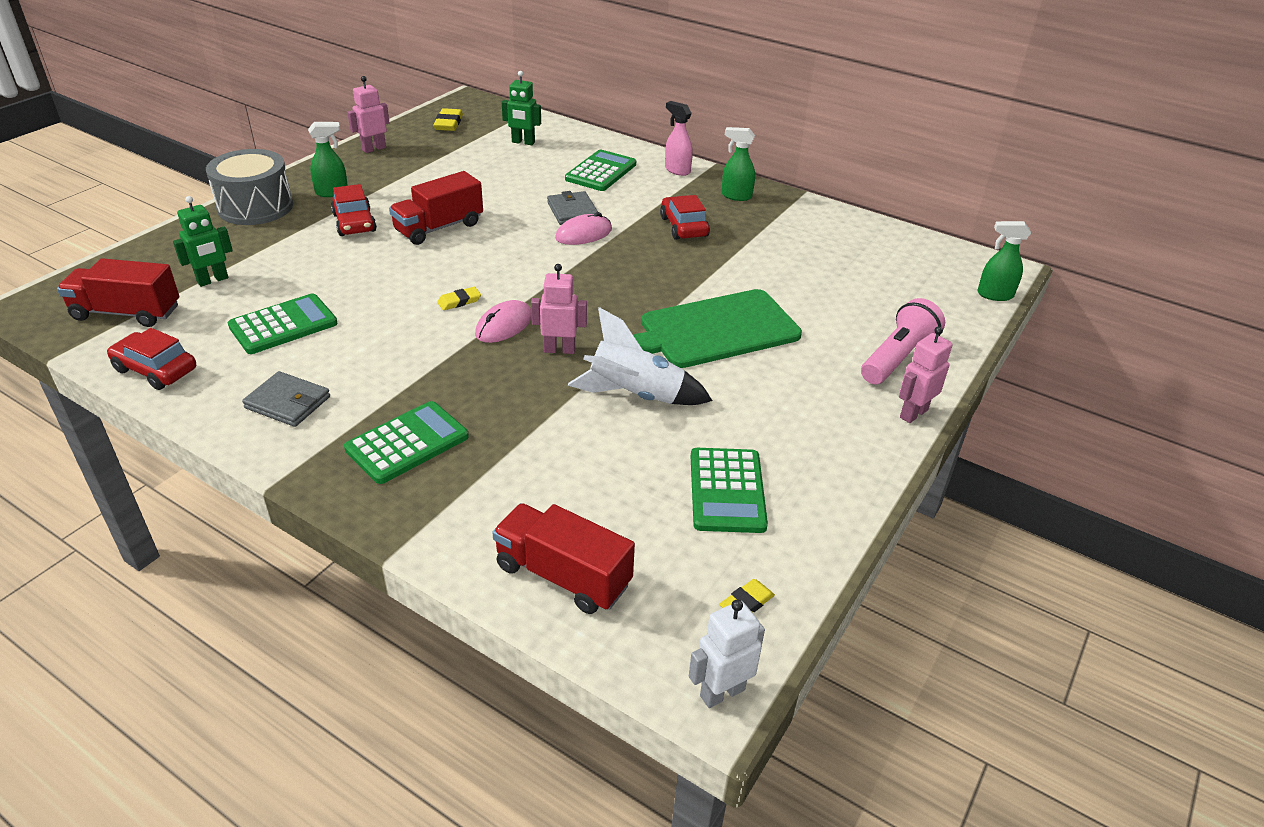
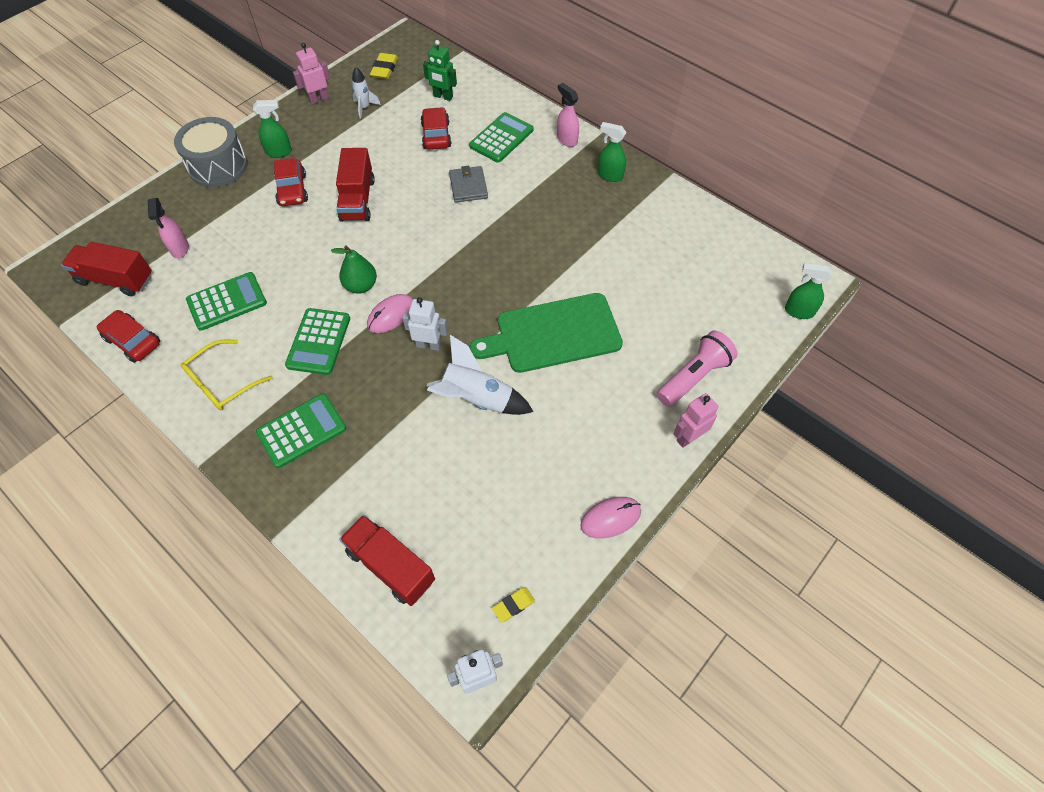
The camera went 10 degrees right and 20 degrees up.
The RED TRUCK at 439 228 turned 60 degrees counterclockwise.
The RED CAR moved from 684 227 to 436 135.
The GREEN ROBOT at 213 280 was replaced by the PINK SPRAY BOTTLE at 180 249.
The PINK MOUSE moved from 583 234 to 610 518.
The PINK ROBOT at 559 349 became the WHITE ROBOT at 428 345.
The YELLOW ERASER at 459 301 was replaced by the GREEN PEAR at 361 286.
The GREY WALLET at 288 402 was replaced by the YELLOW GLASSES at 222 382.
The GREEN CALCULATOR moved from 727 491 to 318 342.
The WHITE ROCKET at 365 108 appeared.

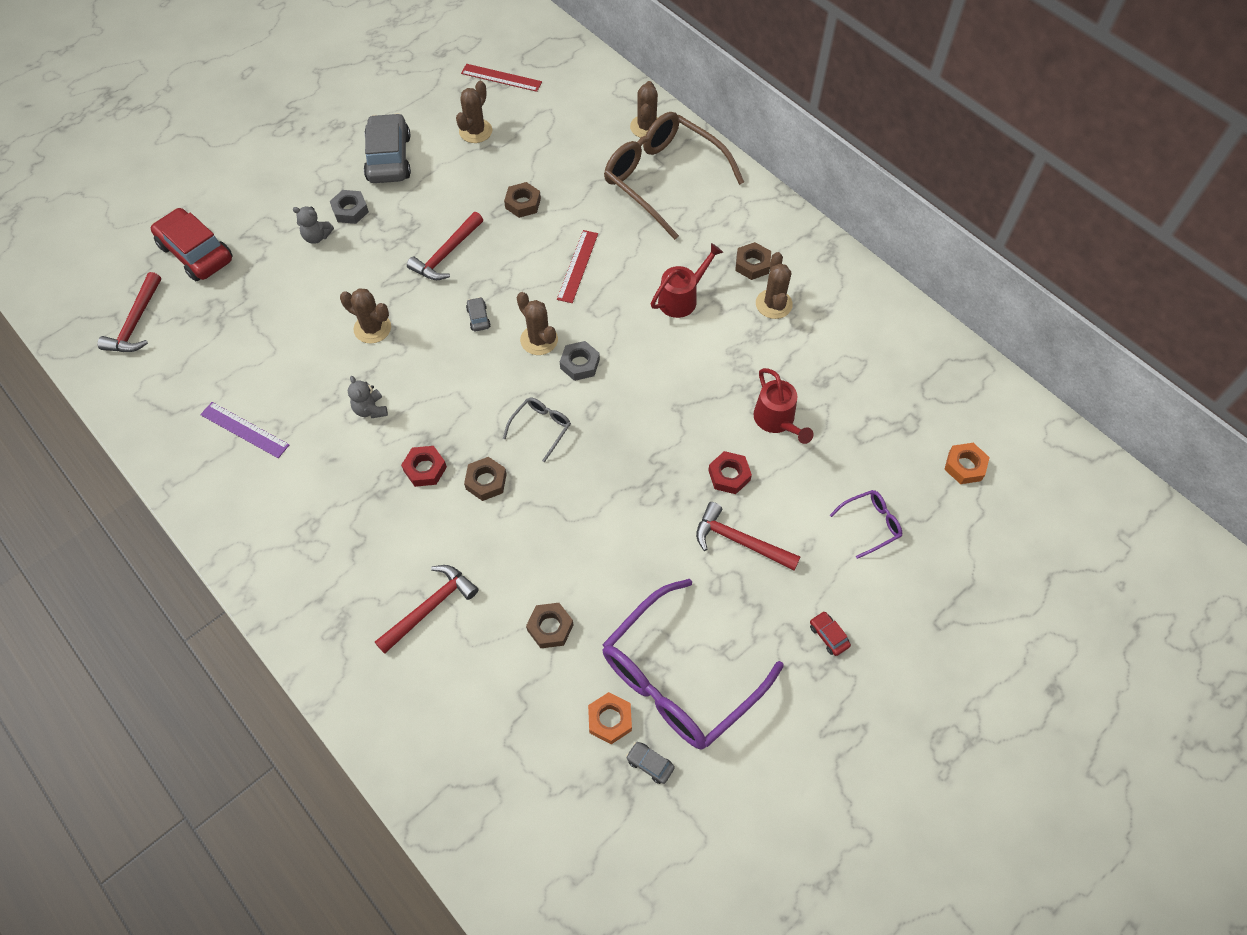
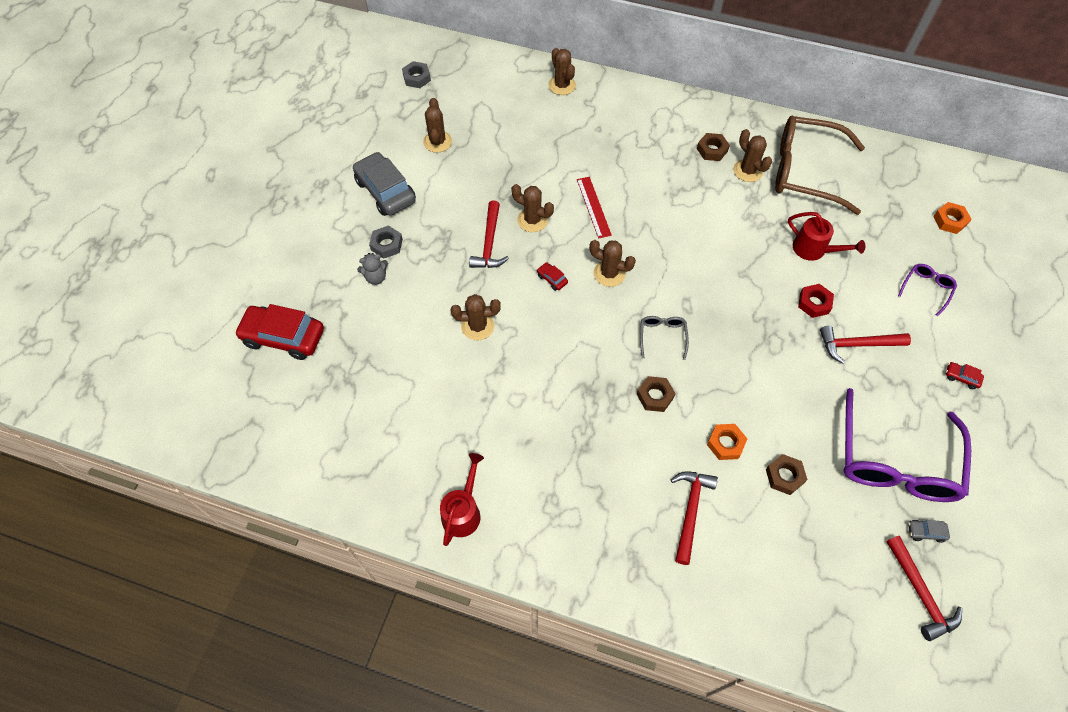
The camera went 30 degrees left and 0 degrees up.
The RED RULER at 501 78 disappeared.
The BROWN GLASSES moved from 663 179 to 805 171.
The BROWN NUT at 523 203 disappeared.
The RED WATERING CAN moved from 682 298 to 463 511.
The RED HAMMER moved from 135 322 to 920 593.
The GREY CAR at 478 318 became the RED CAR at 552 279.
The GREY NUT moved from 580 364 to 417 78.
The GREY TEDDY BEAR at 370 409 disappeared.
The PURPLE RULER at 244 430 disappeared.
The RED NUT at 425 469 disappeared.
The ORANGE NUT moved from 610 720 to 725 443.
The BROWN CACTUS at 532 220 appeared.

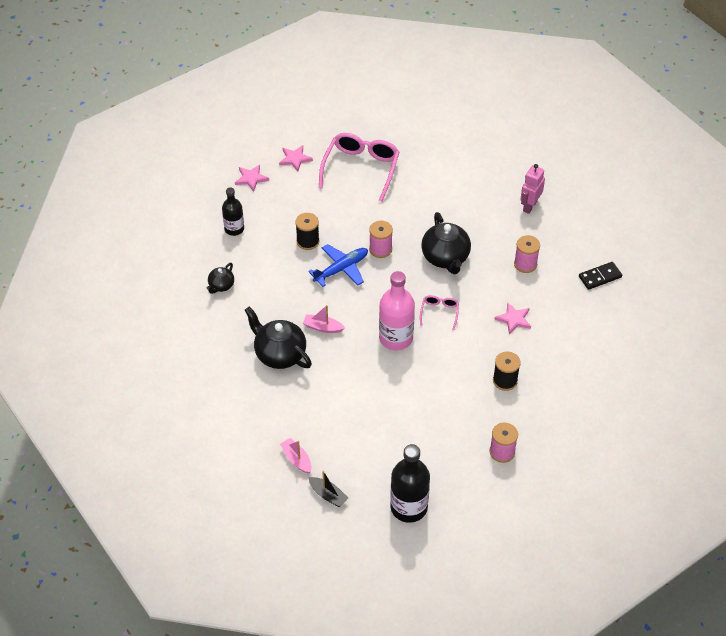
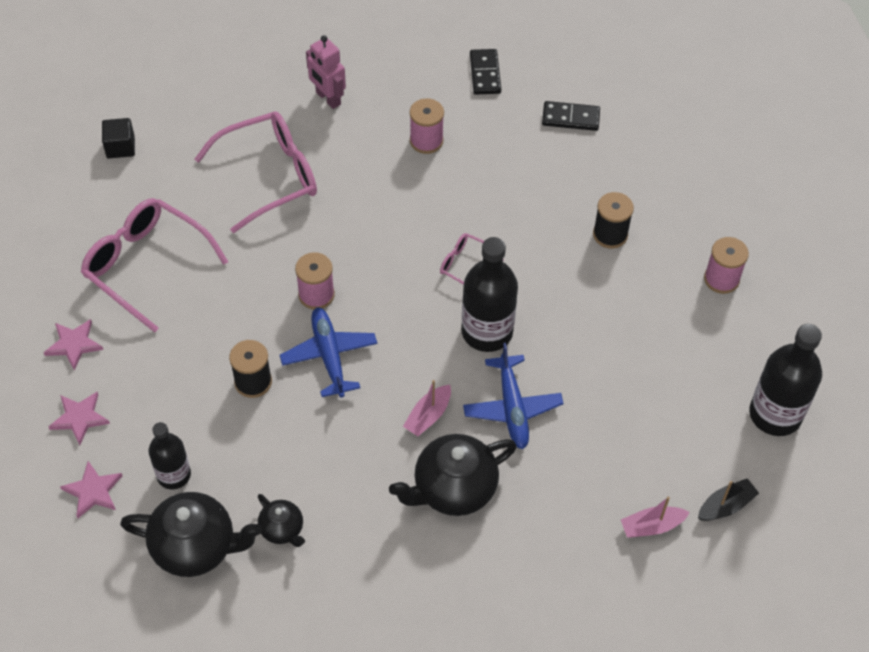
The camera went 70 degrees left and 5 degrees up.
The BLACK TEAPOT moved from 445 258 to 196 547.
The PINK BOTTLE at 396 338 became the BLACK BOTTLE at 487 332.
The PINK STAR moved from 514 319 to 93 491.
The BLACK DOMINO at 570 118 appeared.
The PINK GLASSES at 270 176 appeared.
The BLACK CUBE at 120 147 appeared.
The BLUE PLANE at 512 408 appeared.

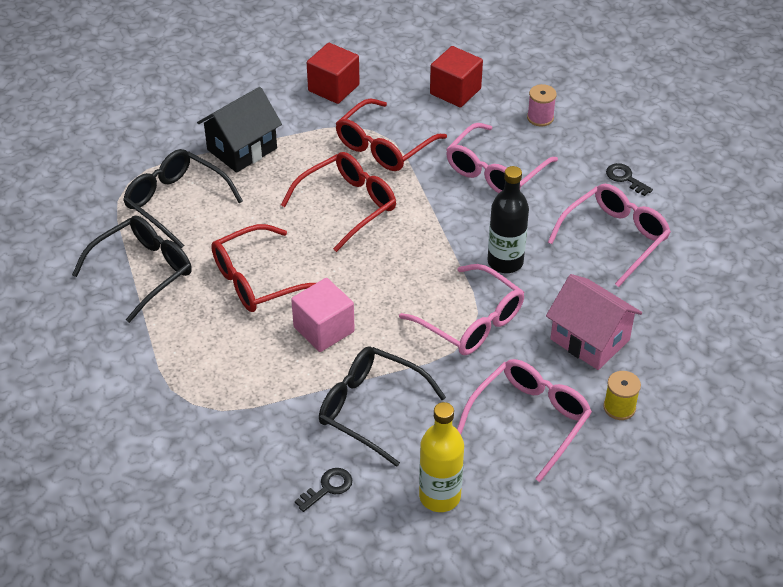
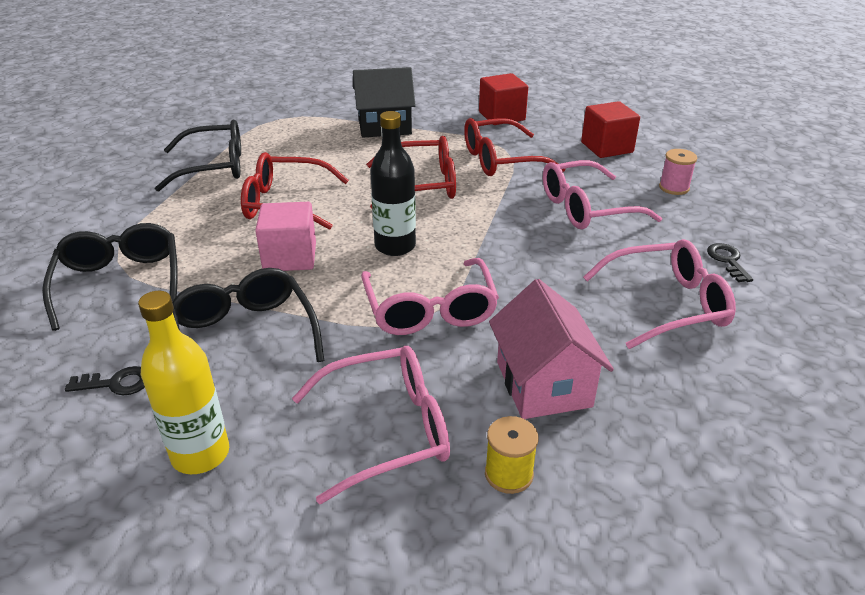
The camera went 35 degrees right and 10 degrees down.
The BLACK GLASSES moved from 176 202 to 120 283.
The BLACK BOTTLE moved from 505 262 to 395 246.

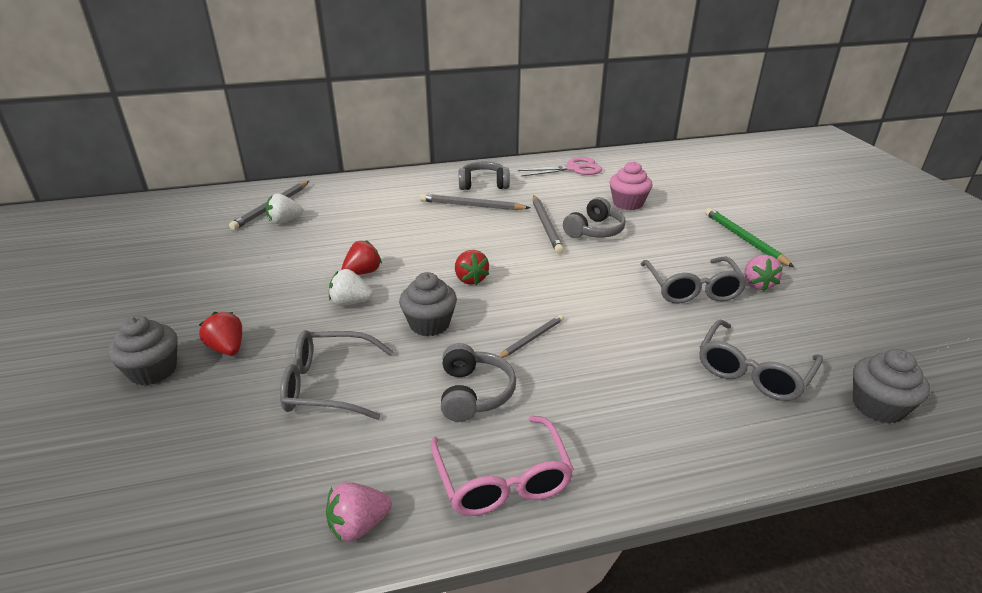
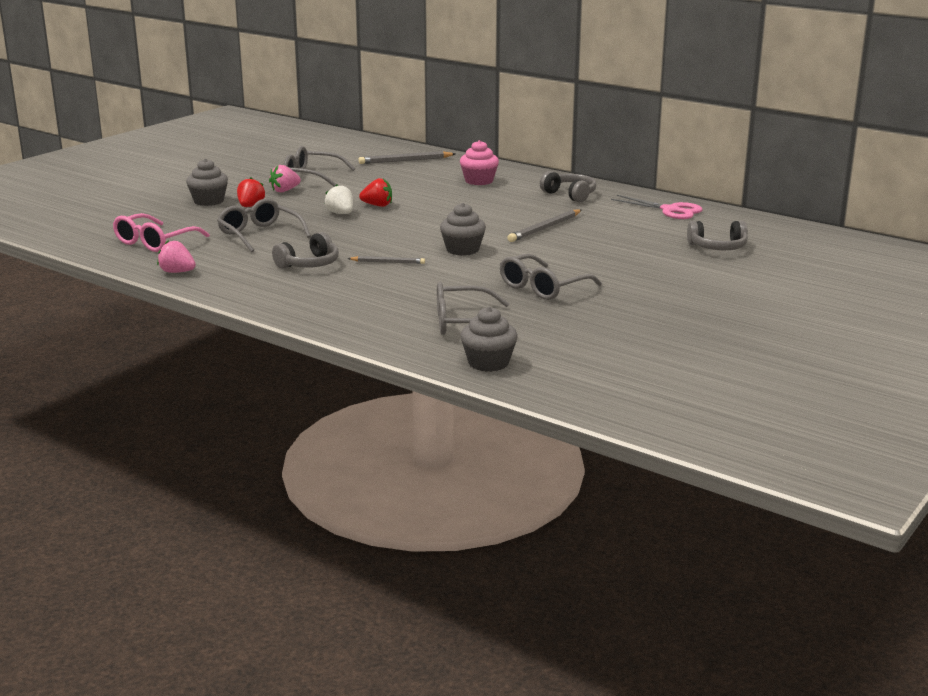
The camera went 50 degrees right and 10 degrees down.
The PINK CUPCAKE moved from 628 203 to 479 181.
The WHITE STRAWBERRY at 284 221 disappeared.
The GREY PENCIL at 472 206 disappeared.
The GREY HEADPHONES moved from 594 230 to 718 247.
The GREEN PENCIL at 744 239 disappeared.
The RED STRAWBERRY at 470 279 disappeared.
The PINK STRAWBERRY moved from 757 284 to 284 191.
The GREY CUPCAKE moved from 429 324 to 462 250.
The PINK GLASSES moved from 502 478 to 155 242.
The GREY GLASSES at 312 176 appeared.

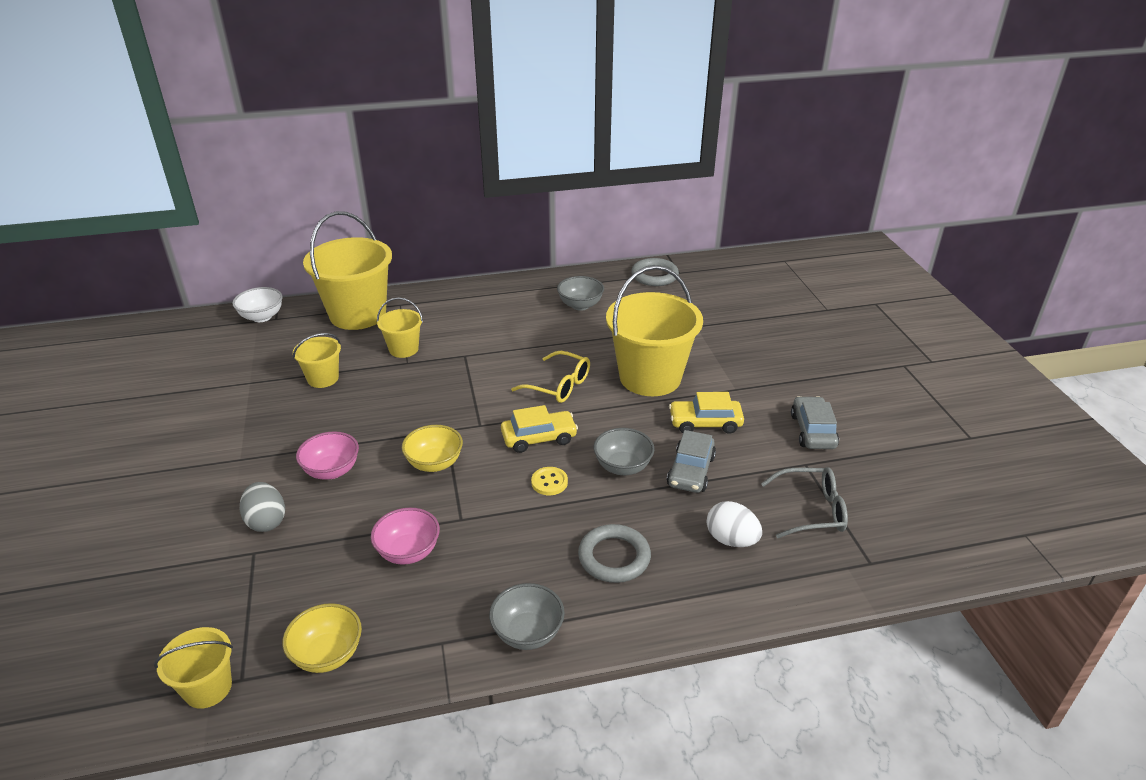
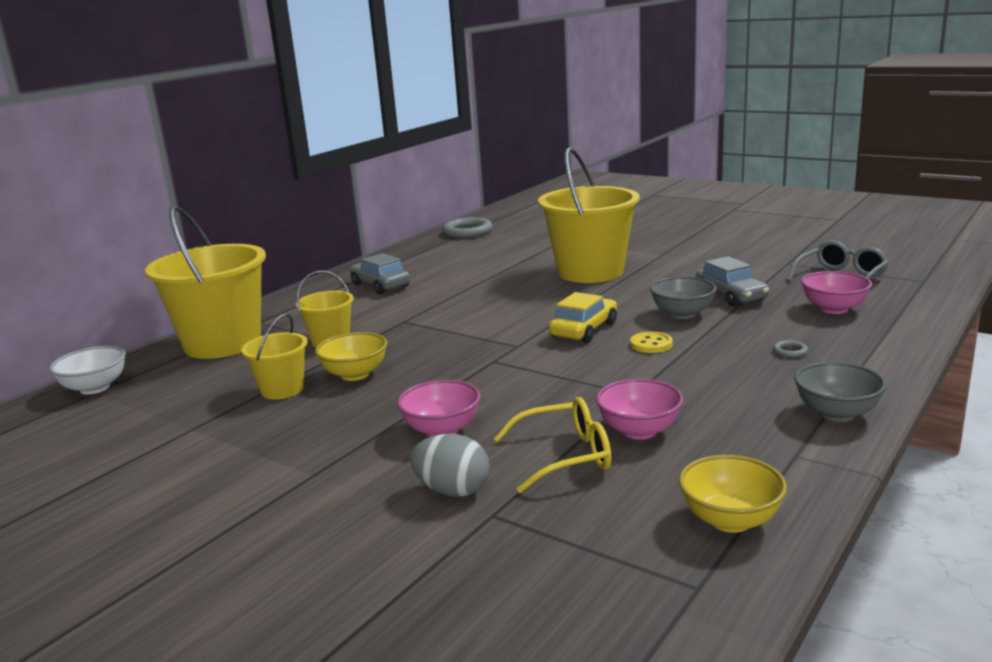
The camera went 40 degrees left and 15 degrees down.
The GREY BOWL at 580 305 disappeared.
The YELLOW GLASSES moved from 559 385 to 565 456.
The YELLOW CAR at 705 423 disappeared.
The GREY CAR moved from 812 431 to 380 285.
The YELLOW BOWL moved from 434 463 to 355 374.
The WHITE EGG at 731 540 was replaced by the PINK BOWL at 834 309.
The GREY RING at 614 557 changed to 0.43 times the size.
The YELLOW BUCKET at 208 688 disappeared.

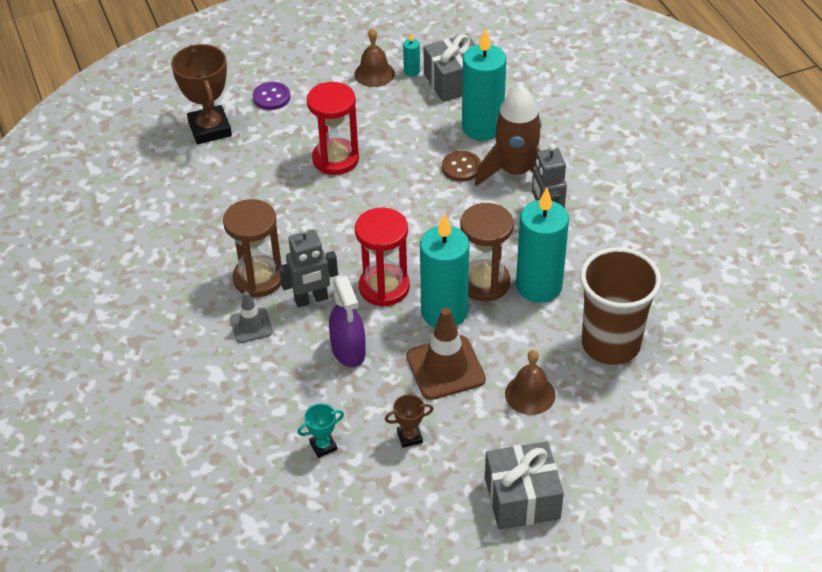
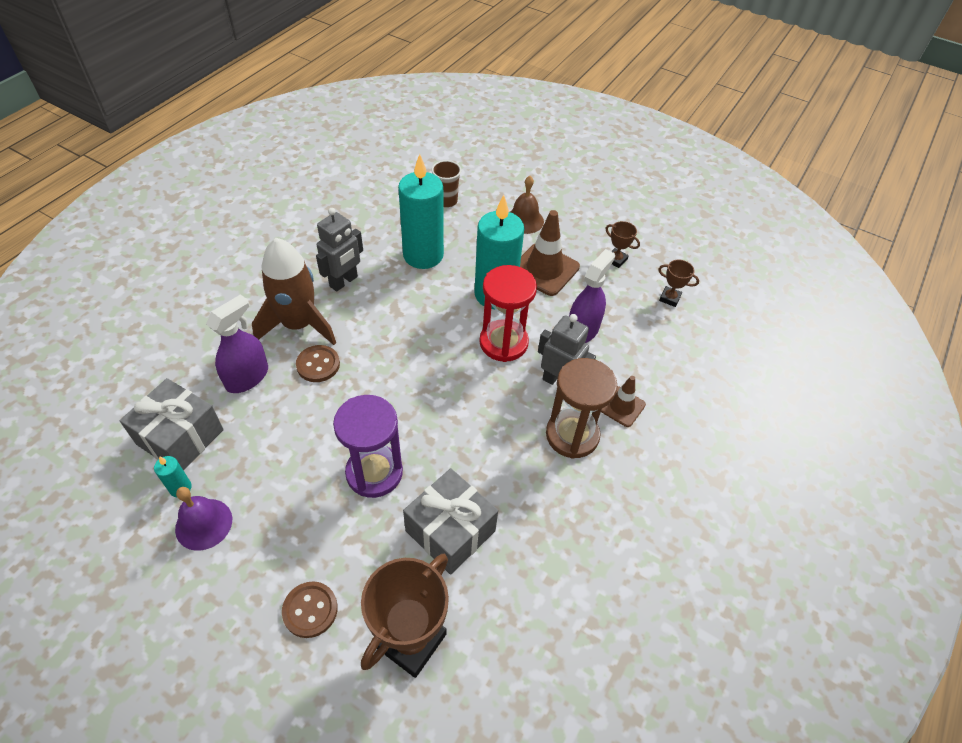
The camera went 130 degrees left and 5 degrees up.
The BROWN BELL at 374 73 became the PURPLE BELL at 204 524.
The TURQUOISE CANDLE at 482 127 was replaced by the PURPLE SPRAY BOTTLE at 247 377.
The PURPLE BUTTON at 271 97 became the BROWN BUTTON at 310 610.
The RED HOURGLASS at 335 159 became the PURPLE HOURGLASS at 374 472.
The BROWN HOURGLASS at 484 283 disappeared.
The BROWN CUP at 610 344 changed to 0.48 times the size.
The GREY TRAFFIC CONE at 251 325 became the BROWN TRAFFIC CONE at 621 406.
The TURQUOISE TROPHY at 323 446 became the BROWN TROPHY at 669 298.
The GREY GIFT moved from 522 498 to 450 531.

